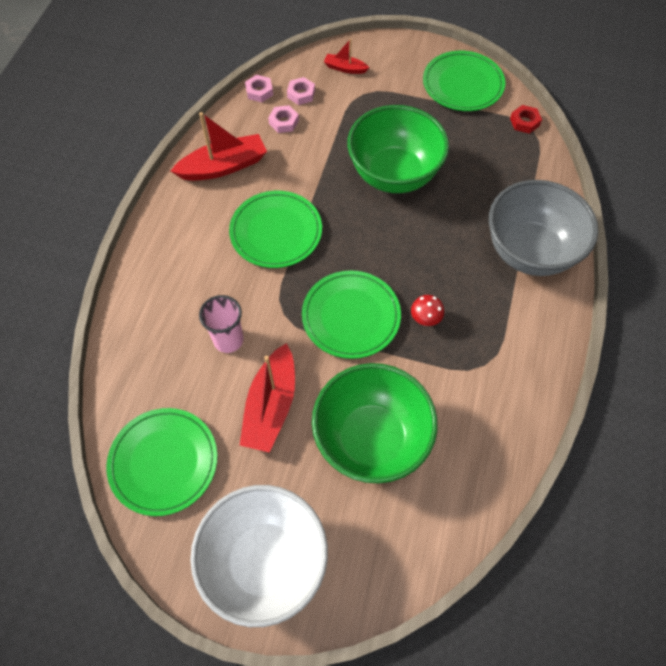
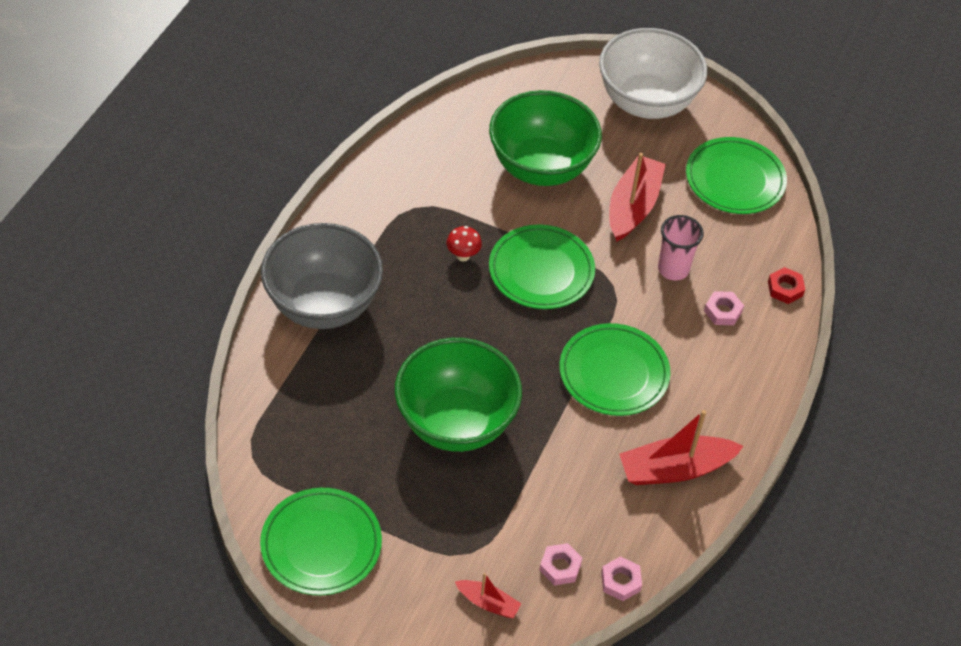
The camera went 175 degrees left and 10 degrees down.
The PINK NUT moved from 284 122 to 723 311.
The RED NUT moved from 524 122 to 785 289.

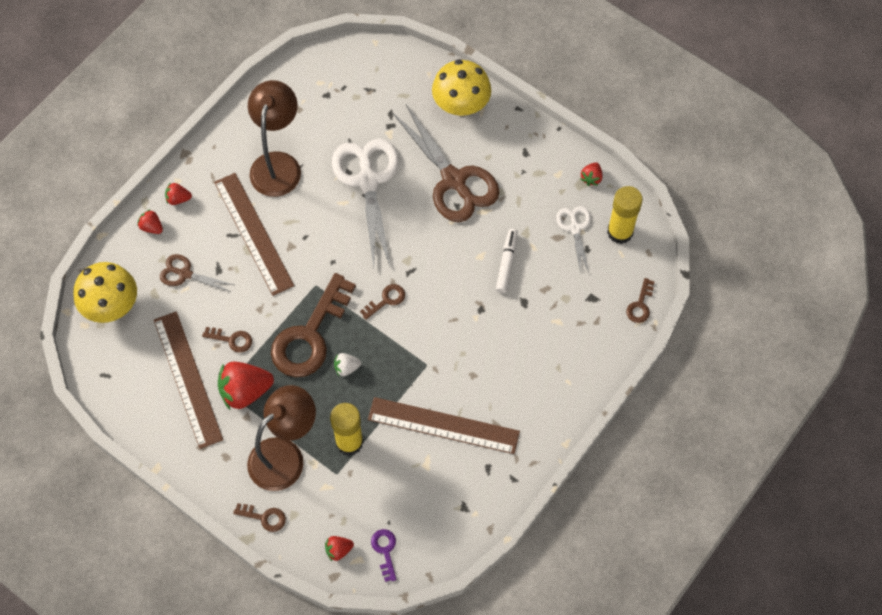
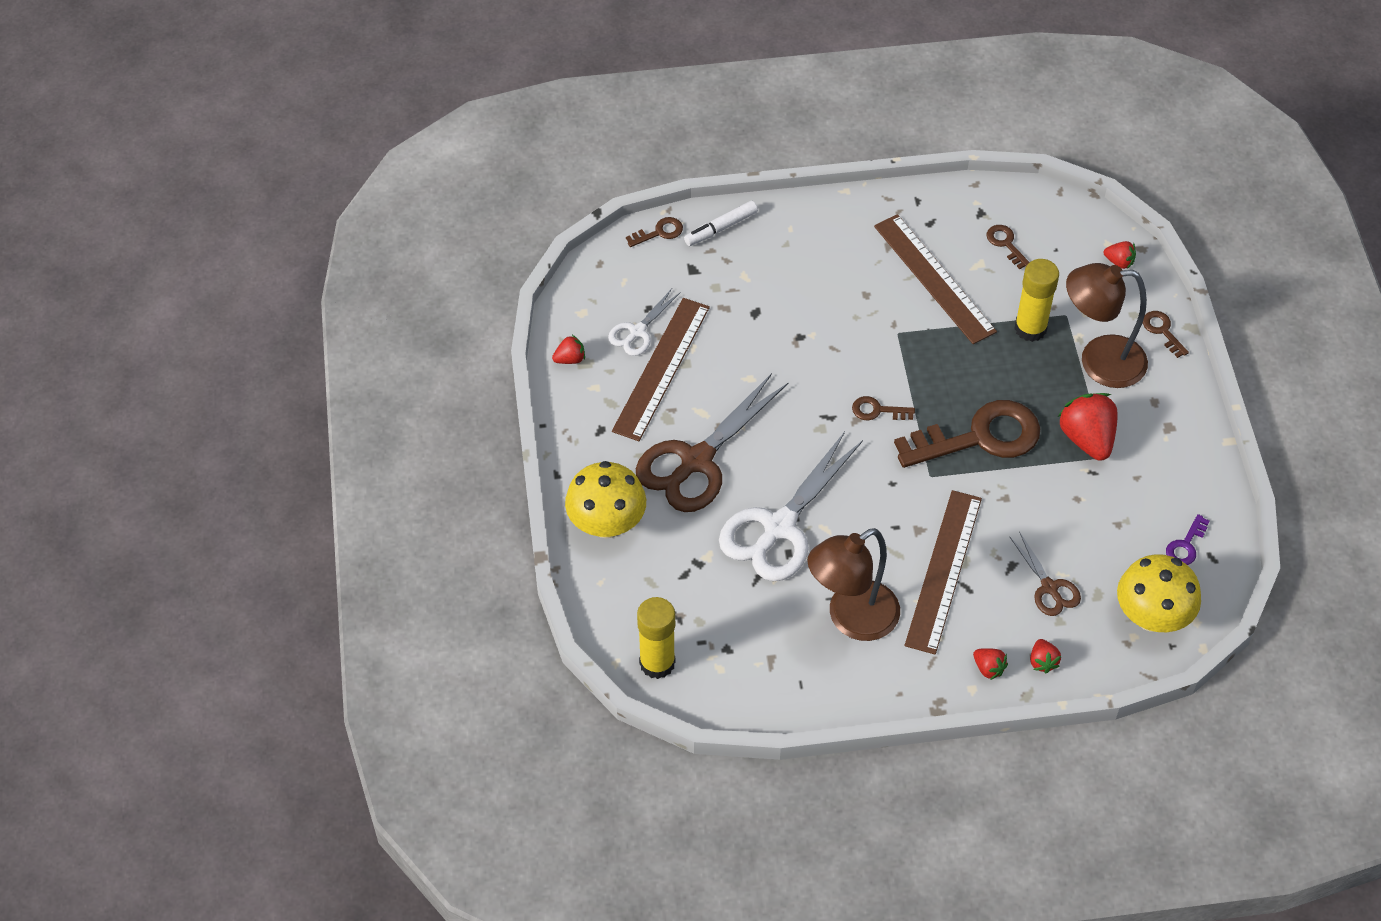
The camera went 135 degrees left and 10 degrees down.
The BROWN SCISSORS at 453 180 turned 150 degrees counterclockwise.
The YELLOW GLUE STICK moved from 620 232 to 657 663.
The WHITE MARKER moved from 506 263 to 721 228.
The BROWN RULER moved from 187 379 to 661 368.
The BROWN KEY moved from 232 340 to 1005 244.
The WHITE STRAWBERRY at 346 368 disappeared.
The RED STRAWBERRY at 245 391 turned 135 degrees counterclockwise.
The PURPLE KEY moved from 385 551 to 1185 545.

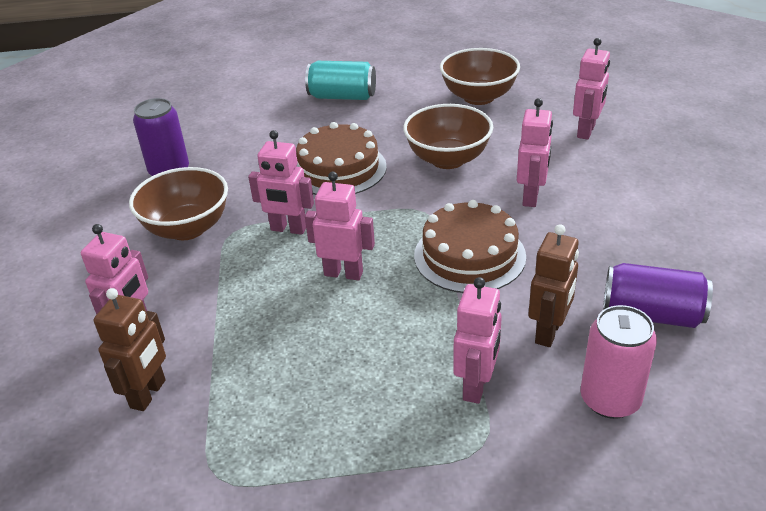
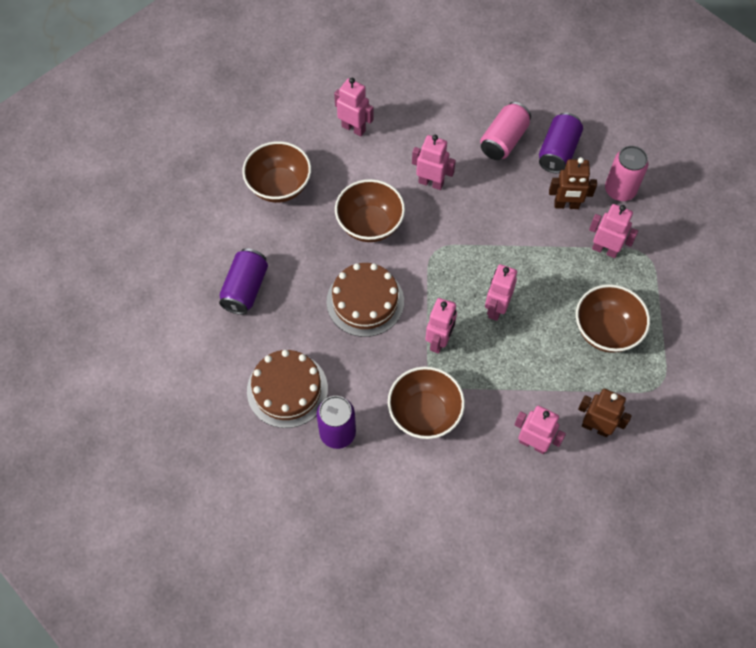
The camera went 85 degrees left and 25 degrees up.
The TURQUOISE CAN at 342 96 became the PURPLE CAN at 245 289.
The BROWN CAKE moved from 469 256 to 287 389.
The BROWN ROBOT at 549 332 turned 150 degrees clockwise.
The PINK CAN at 503 140 appeared.
The BROWN BOWL at 606 331 appeared.

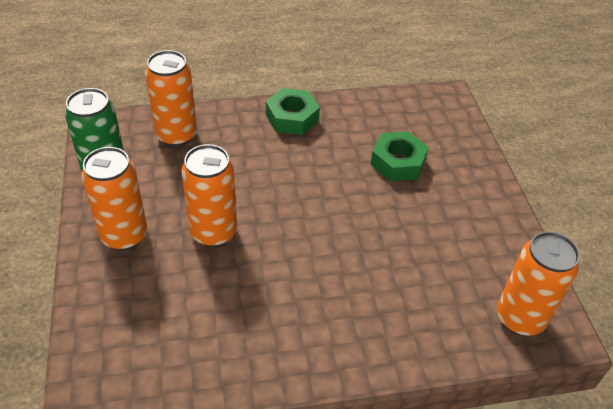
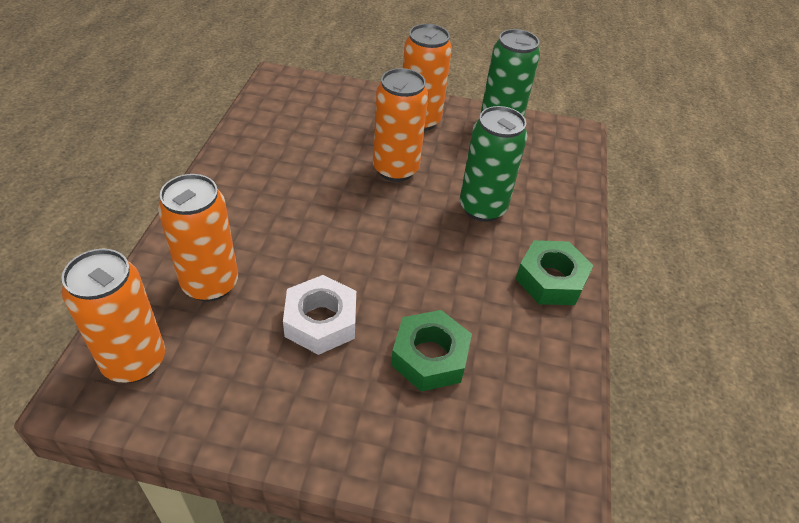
The camera went 110 degrees right and 0 degrees up.
The ORANGE CAN moved from 176 135 to 210 284.
The GREEN CAN at 482 208 appeared.
The WHITE NUT at 320 321 appeared.

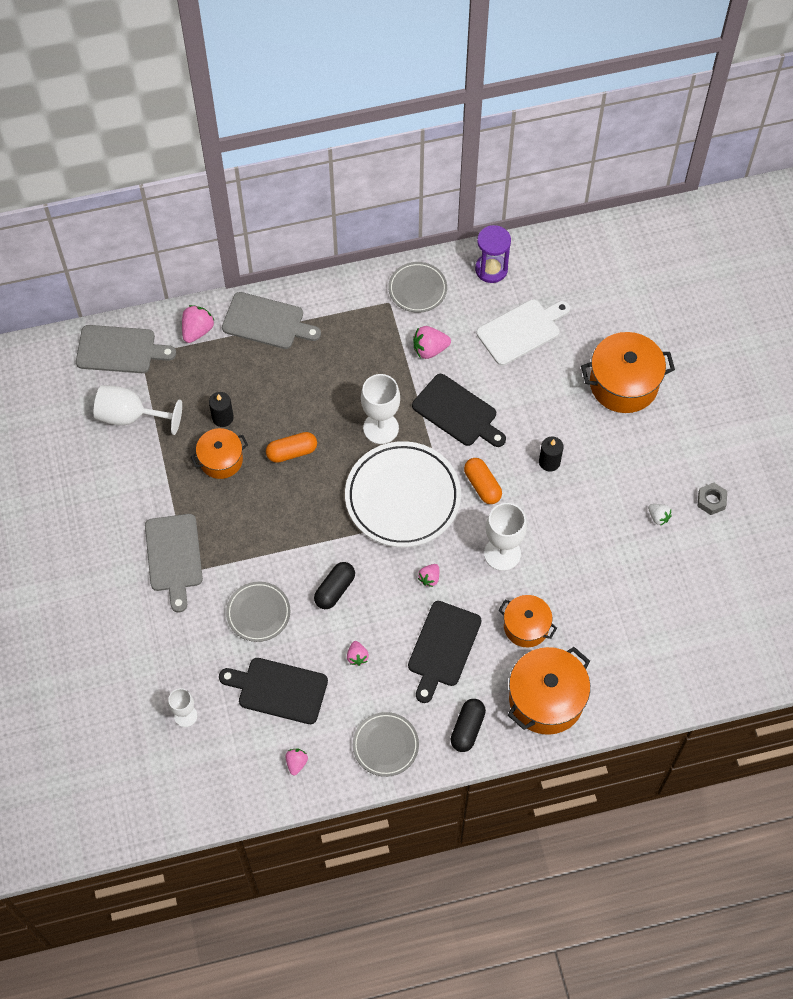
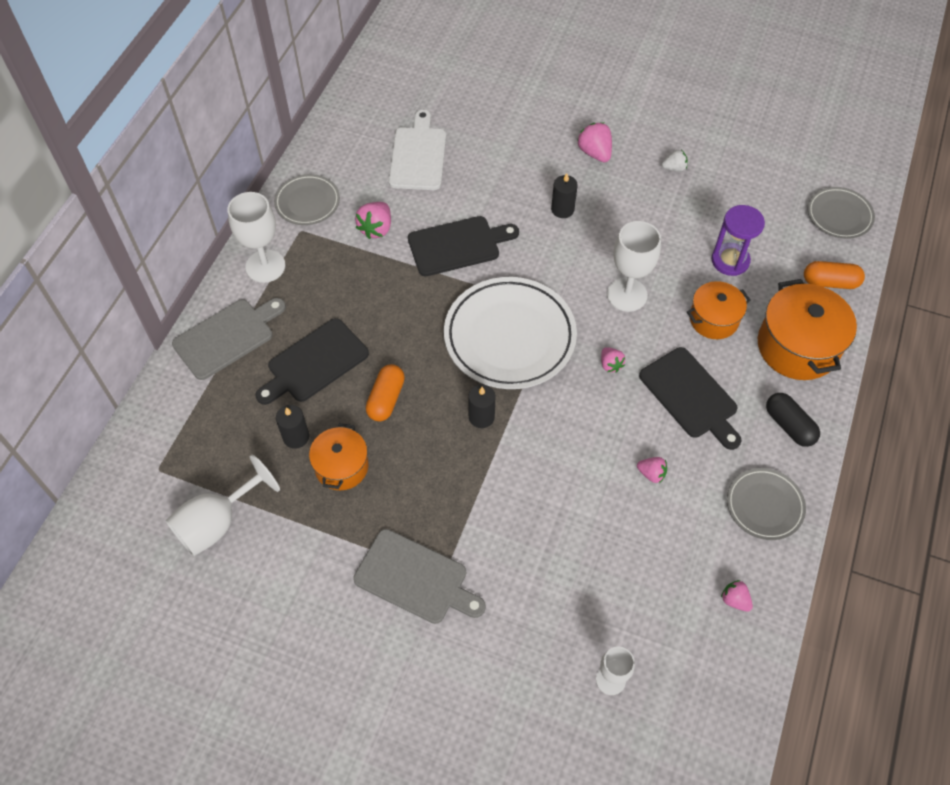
The camera went 55 degrees left and 5 degrees down.
The PURPLE HOURGLASS moved from 491 269 to 730 261.
The PINK STRAWBERRY moved from 197 330 to 595 153.
The GREY CUTTING BOARD at 120 350 disappeared.
The ORANGE POT at 623 384 disappeared.
The WHITE GOBLET moved from 381 428 to 265 266.
The ORANGE CAPSULE moved from 482 485 to 830 282.
The GREY NUT at 711 501 disappeared.
The BLACK CAPSULE at 335 590 disappeared.
The GREY PLATE moved from 258 613 to 839 215.
The BLACK CUTTING BOARD moved from 279 690 to 314 363.
The BLACK CANDLE at 481 417 appeared.

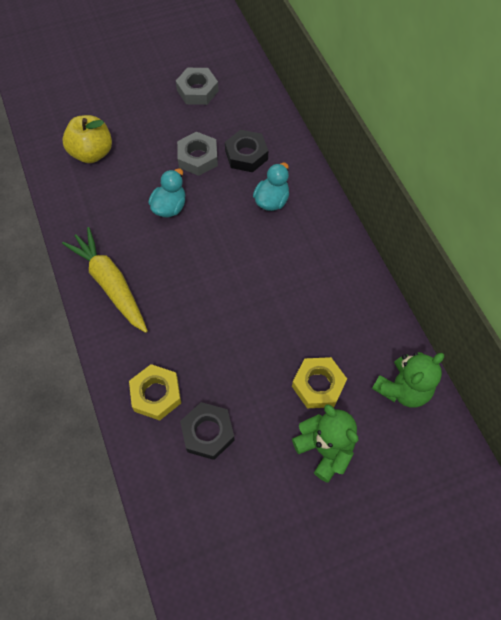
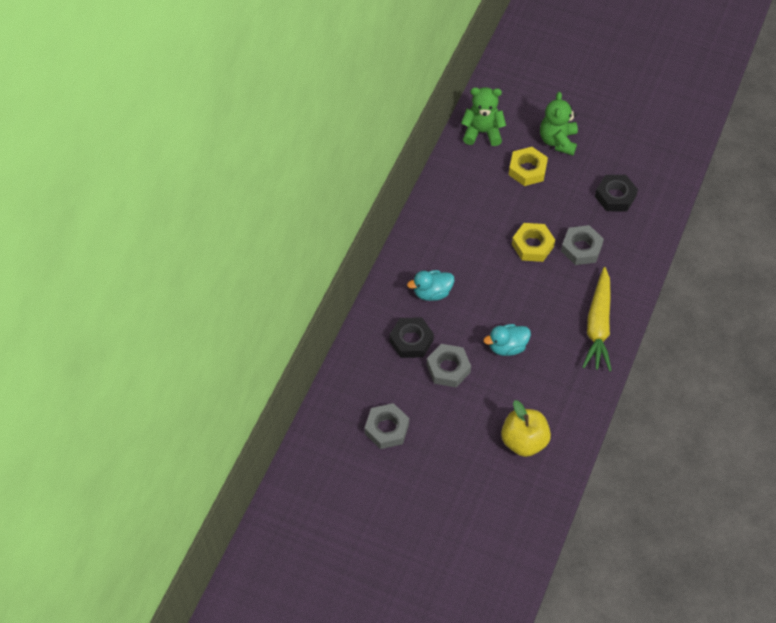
The camera went 135 degrees left and 5 degrees down.
The YELLOW NUT moved from 156 394 to 532 245.
The GREY NUT at 581 248 appeared.

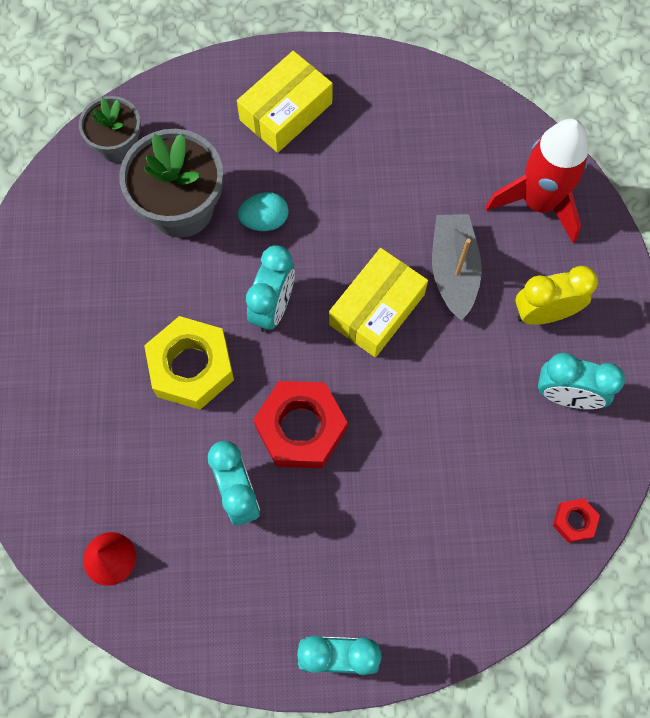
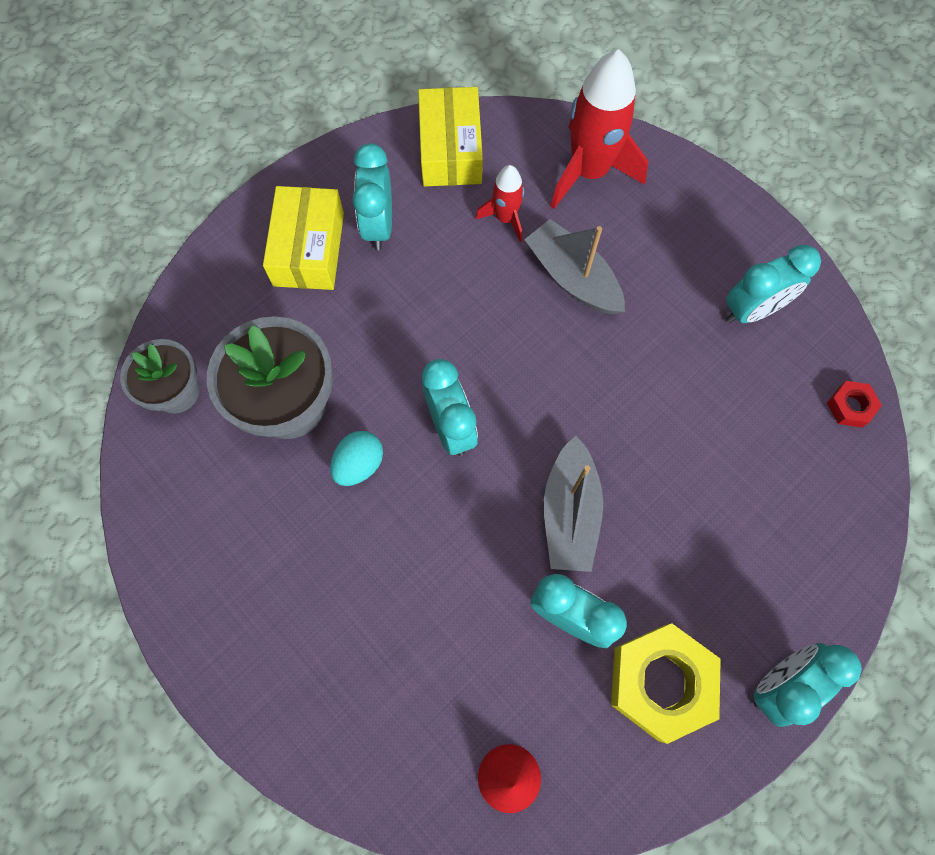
The camera went 40 degrees left and 0 degrees up.
The TURQUOISE EGG moved from 264 220 to 359 464.
The YELLOW BOX moved from 377 309 to 450 149.
The YELLOW CLOCK at 544 313 disappeared.
The YELLOW NUT moved from 191 367 to 660 682.
The RED NUT at 300 428 was replaced by the GREY BOAT at 570 512.
The TURQUOISE CLOCK at 378 225 appeared.
The RED ROCKET at 505 218 appeared.

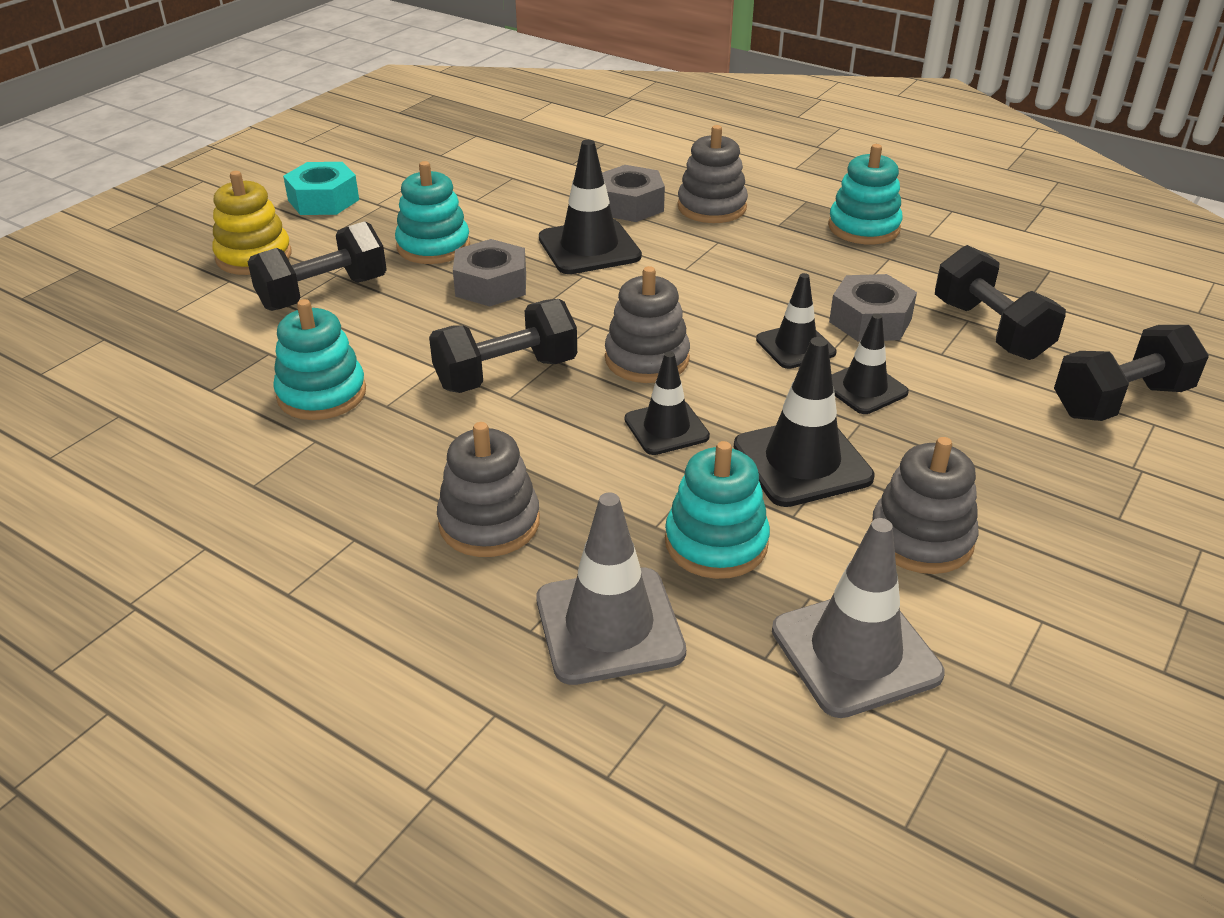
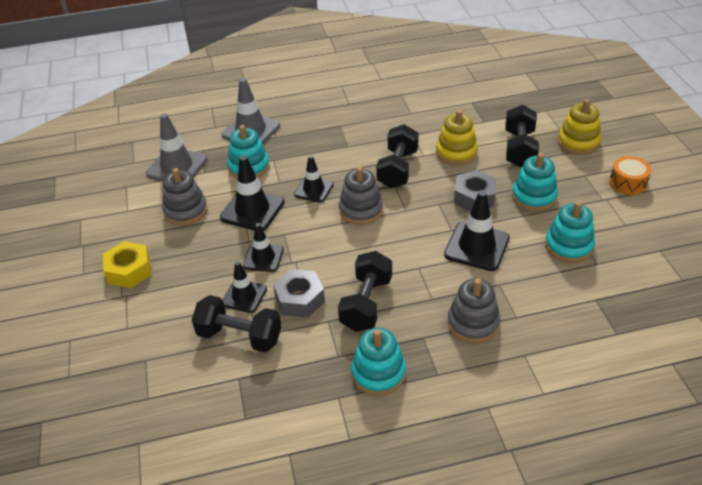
The camera went 135 degrees right and 5 degrees up.
The TURQUOISE NUT at 323 200 was replaced by the ORANGE DRUM at 628 183.
The GREY NUT at 630 205 disappeared.
The BLACK TRAFFIC CONE moved from 795 346 to 244 296.
The TURQUOISE STACKING TOY moved from 322 394 to 568 246.
The BLACK DUMBBELL moved from 1120 401 to 366 304.
The GREY STACKING TOY at 489 523 disappeared.
The YELLOW STACKING TOY at 456 153 appeared.
The YELLOW NUT at 129 270 appeared.

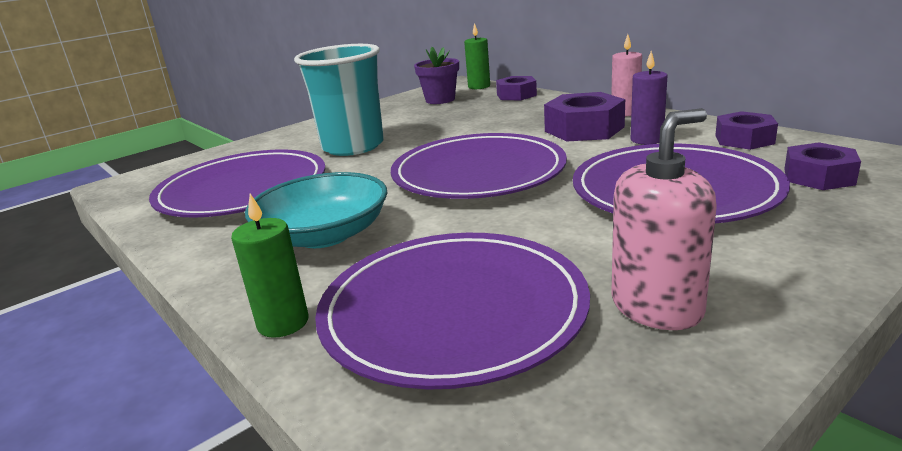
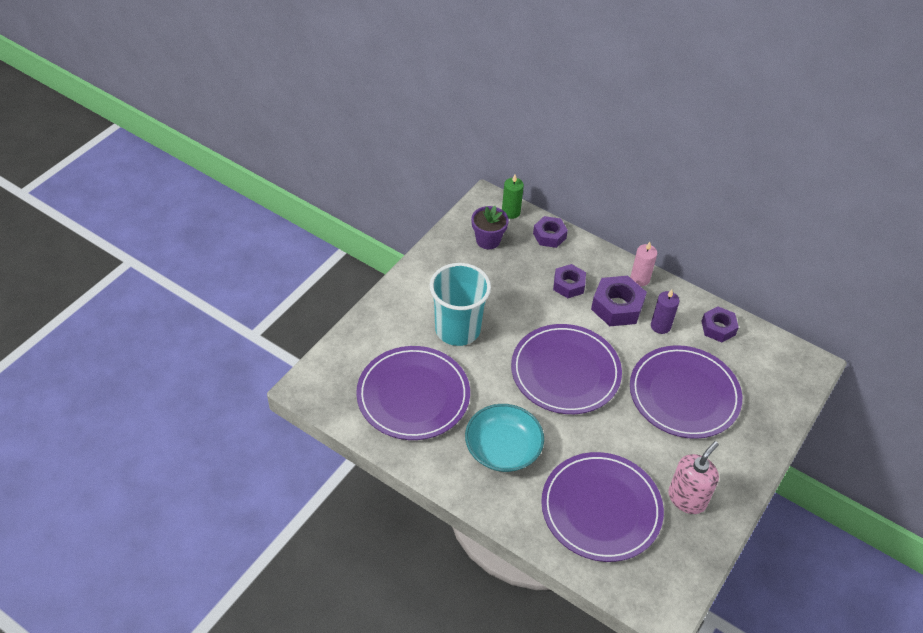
The camera went 20 degrees left and 25 degrees up.
The PURPLE NUT moved from 818 176 to 568 285.
The GREEN CANDLE at 283 323 disappeared.

